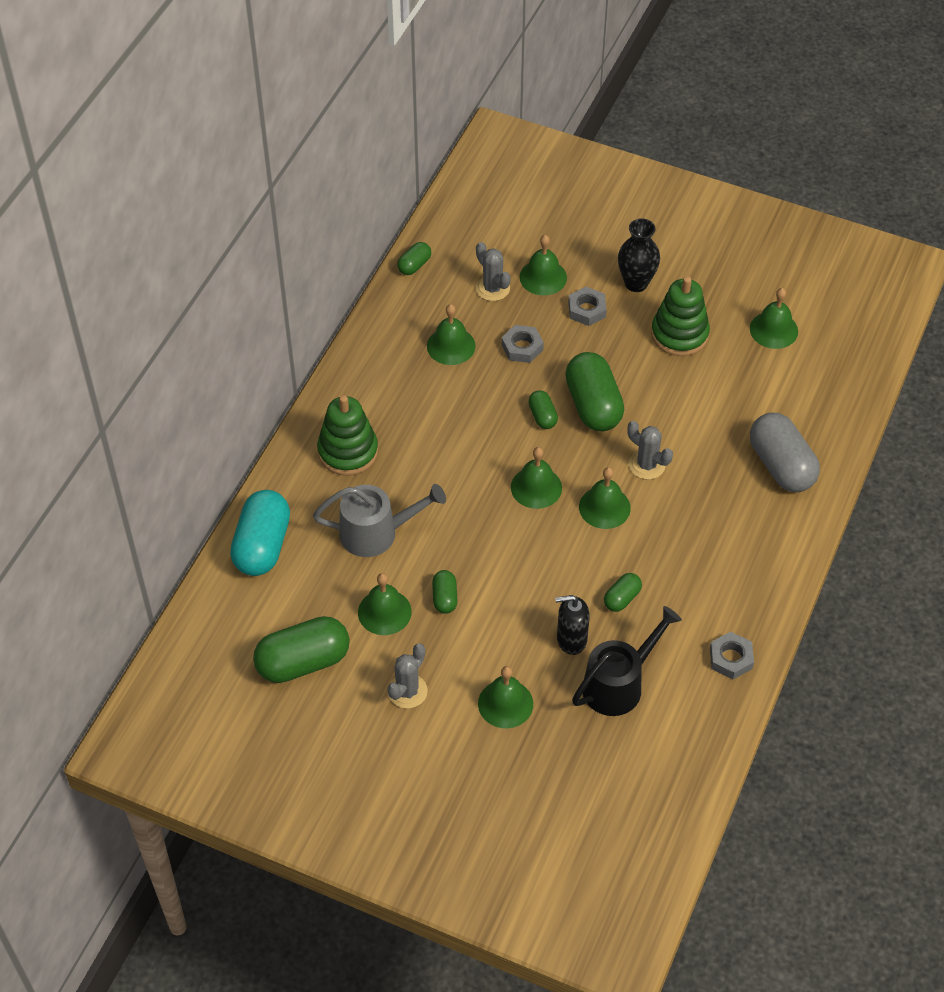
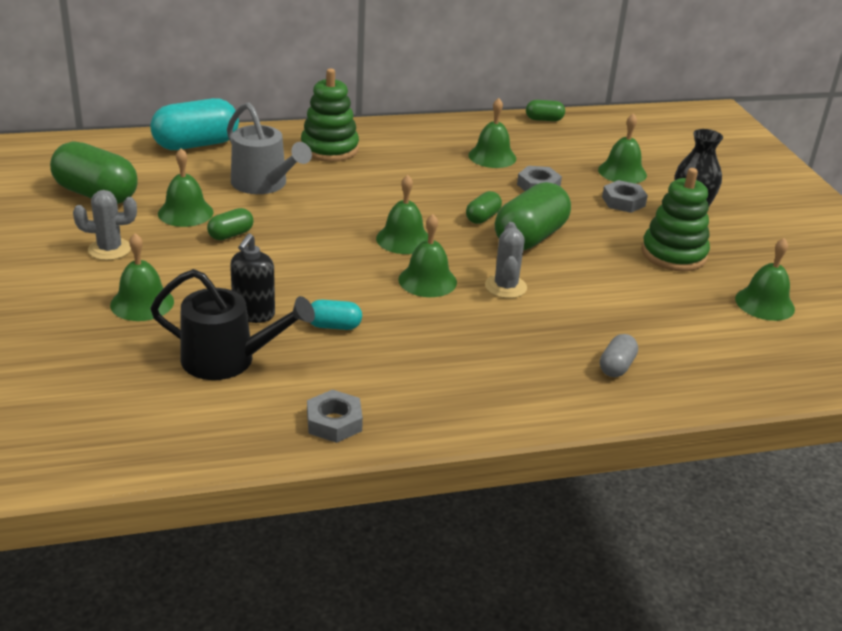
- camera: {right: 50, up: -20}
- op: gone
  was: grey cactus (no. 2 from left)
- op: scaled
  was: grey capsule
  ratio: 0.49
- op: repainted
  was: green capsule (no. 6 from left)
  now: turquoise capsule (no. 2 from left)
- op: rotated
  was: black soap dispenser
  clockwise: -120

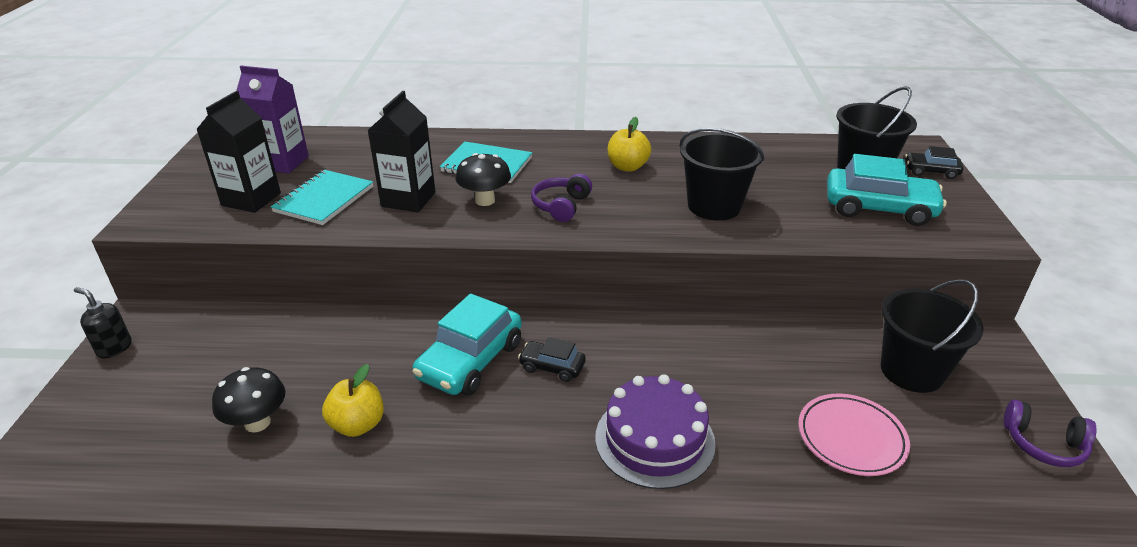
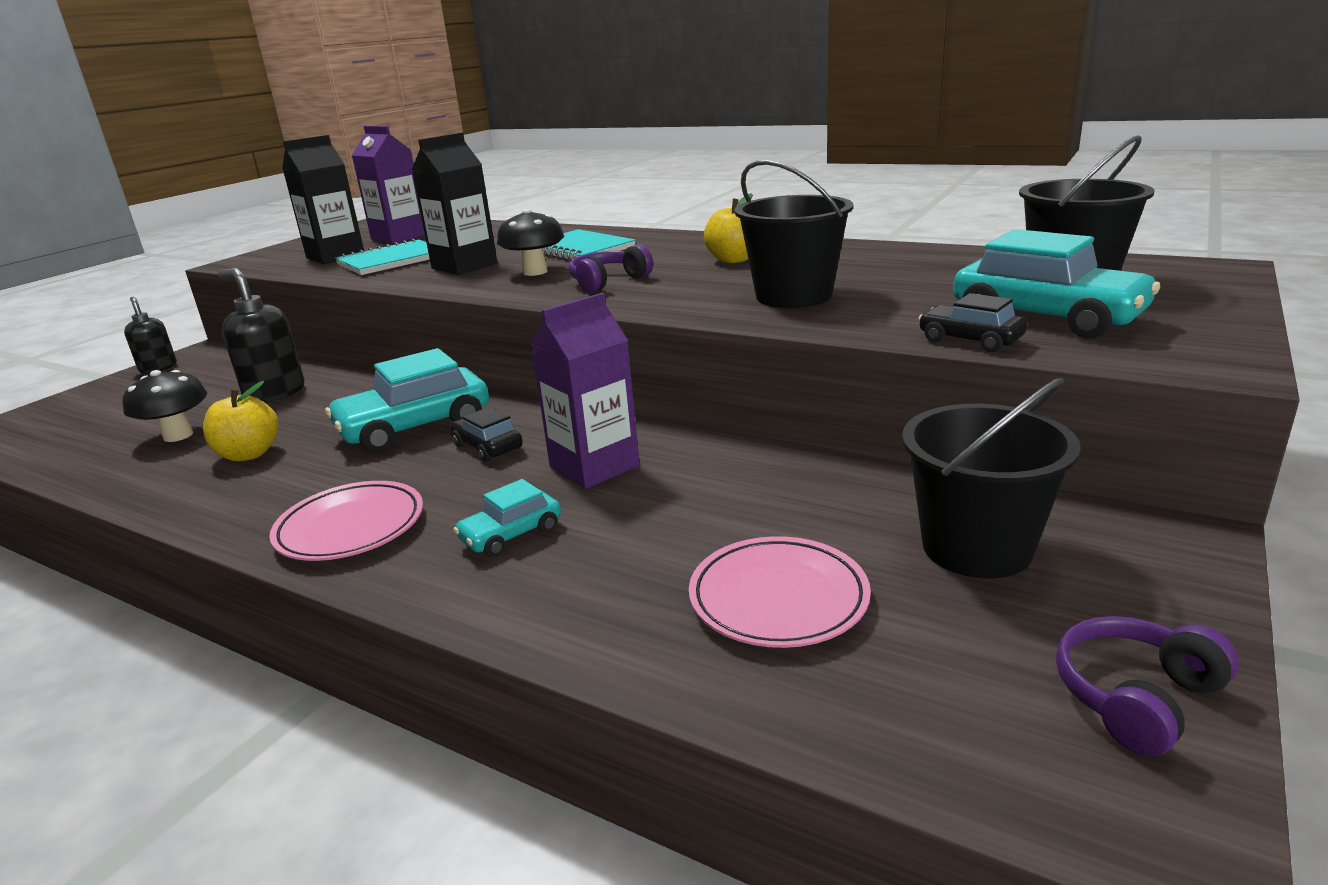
- camera: {right: 30, up: -10}
- op: shifted
  was: black car (no. 2 from left)
- op: swapped
  was: purple cake
  now: turquoise car (no. 2 from left)
- op: rotated
  was: purple headphones (no. 2 from left)
  clockwise: 90
- op: new
  now: black soap dispenser (no. 2 from left)
- op: new
  now: purple carton (no. 2 from left)
- op: new
  now: pink plate (no. 1 from left)

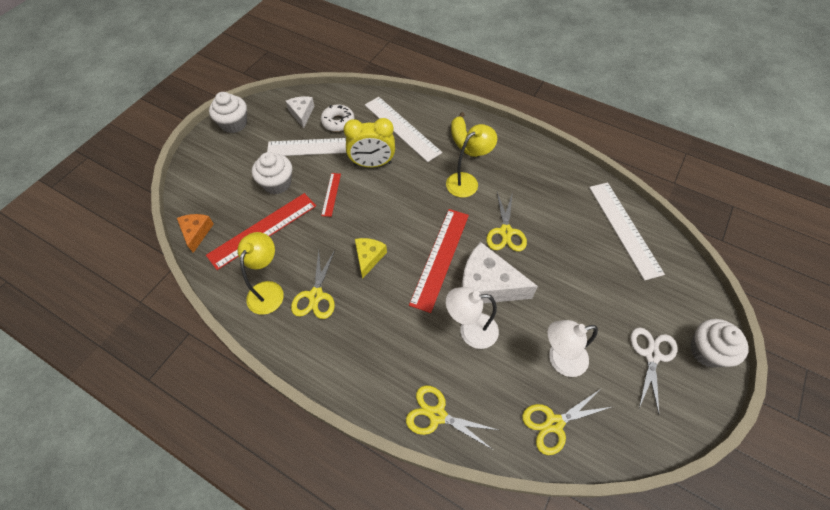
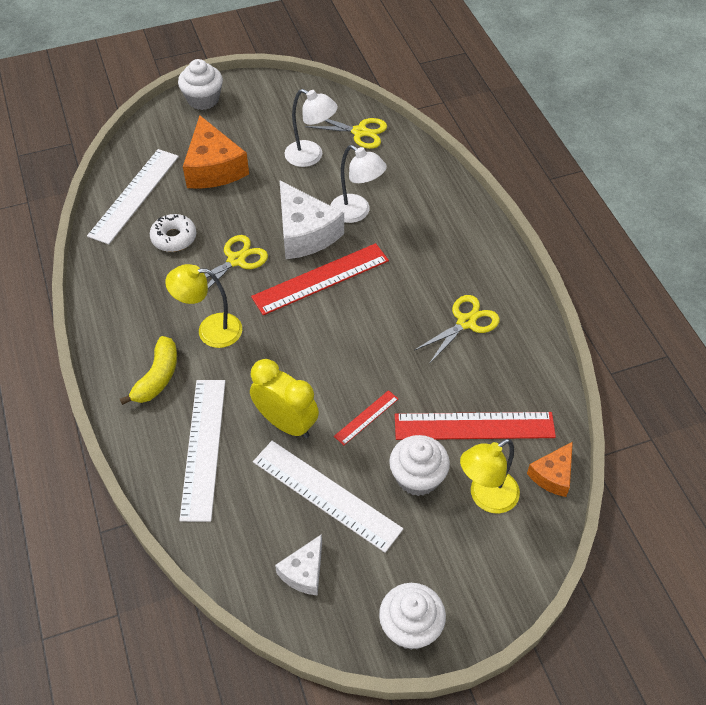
- camera: {right: -140, up: -5}
- op: shifted
  was: white donut
- op: shifted
  was: yellow lamp (no. 1 from left in the first image)
  now: yellow lamp (no. 2 from left)
- op: gone
  was: yellow cheese
- op: gone
  was: white scissors
- op: gone
  was: yellow scissors (no. 2 from left)
- op: new
  now: orange cheese (no. 1 from left)

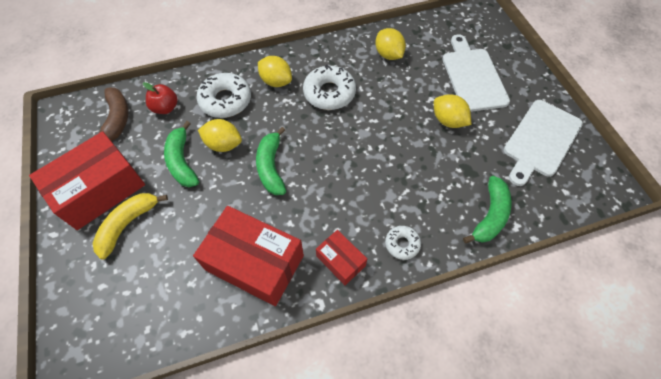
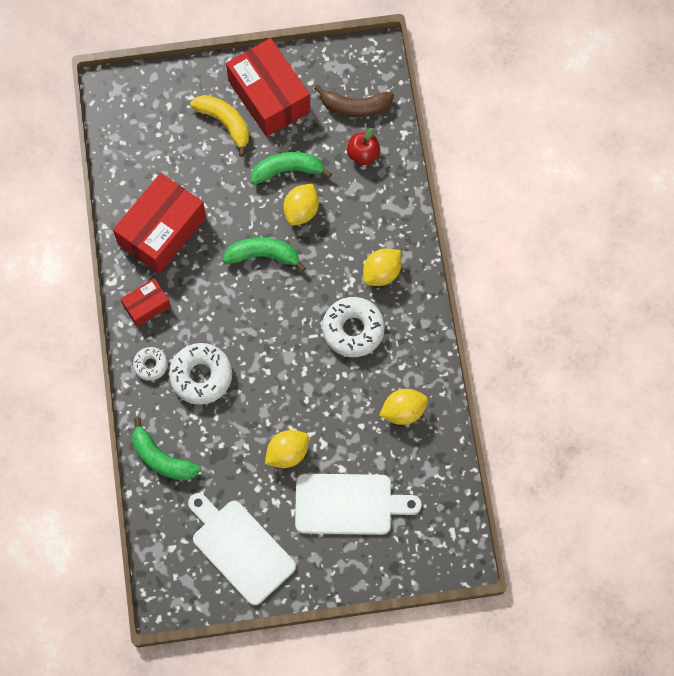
- camera: {right: 100, up: 10}
- op: shifted
  was: white donut (no. 1 from left in the first image)
  now: white donut (no. 2 from left)

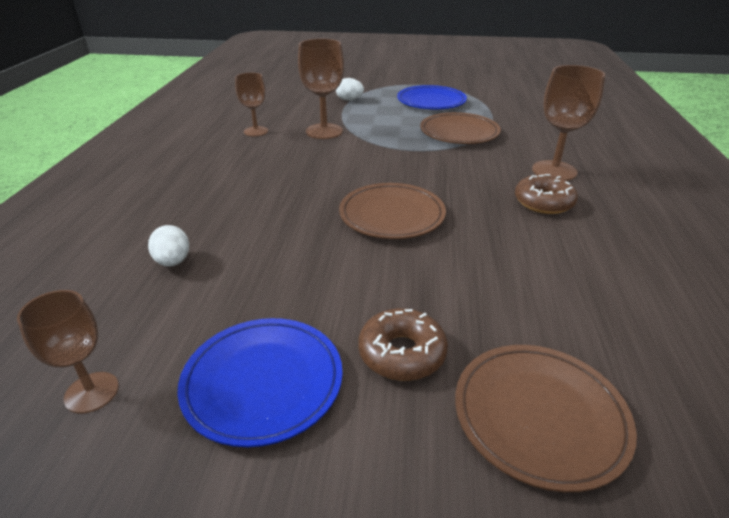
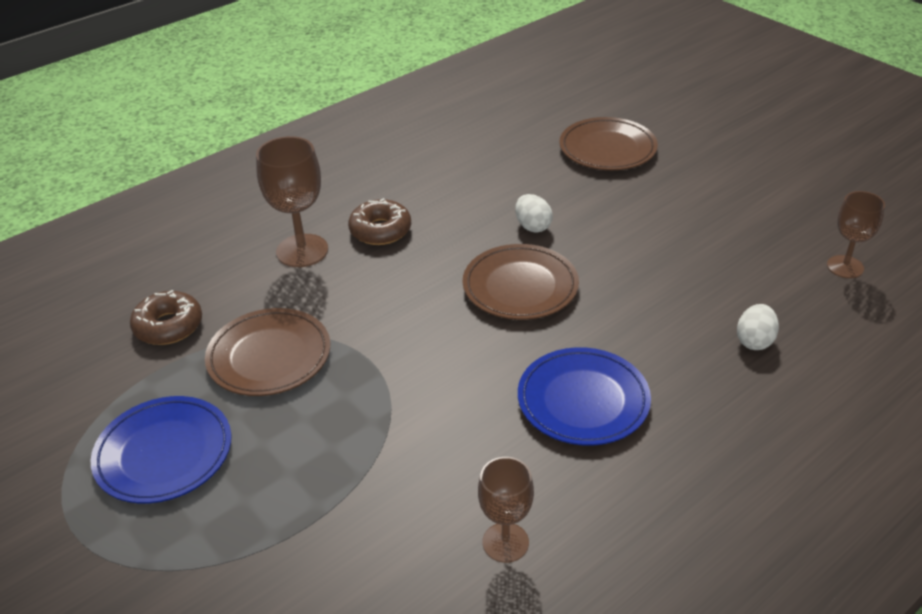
- camera: {right: -135, up: 5}
- op: gone
  was: brown goblet (no. 3 from left)
- op: shifted
  was: white egg (no. 2 from left in the first image)
  now: white egg (no. 1 from left)
- op: shifted
  was: brown donut (no. 1 from left)
- op: shifted
  was: blue plate (no. 1 from left in the first image)
  now: blue plate (no. 2 from left)

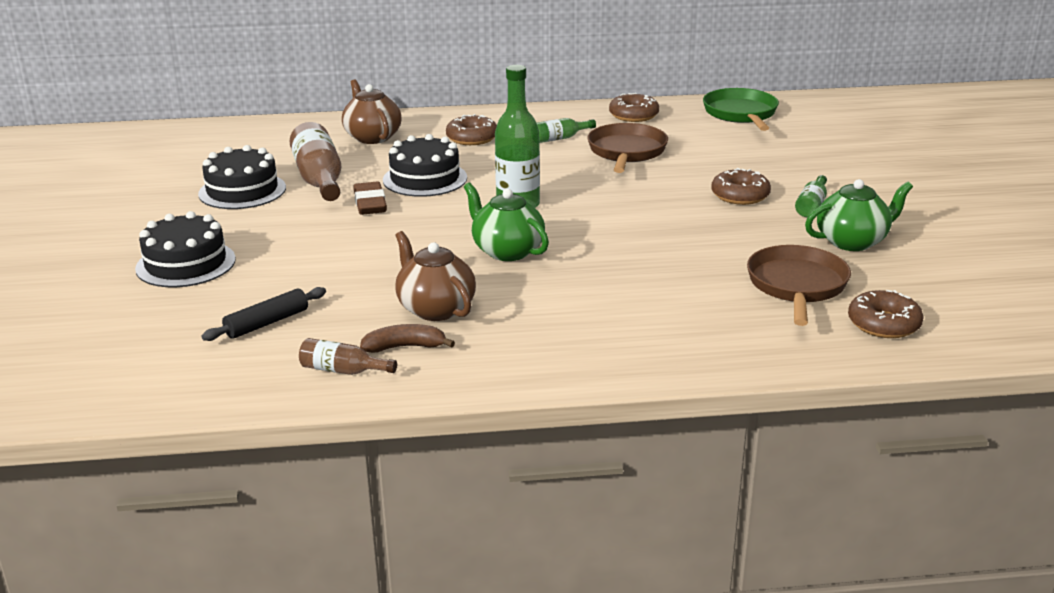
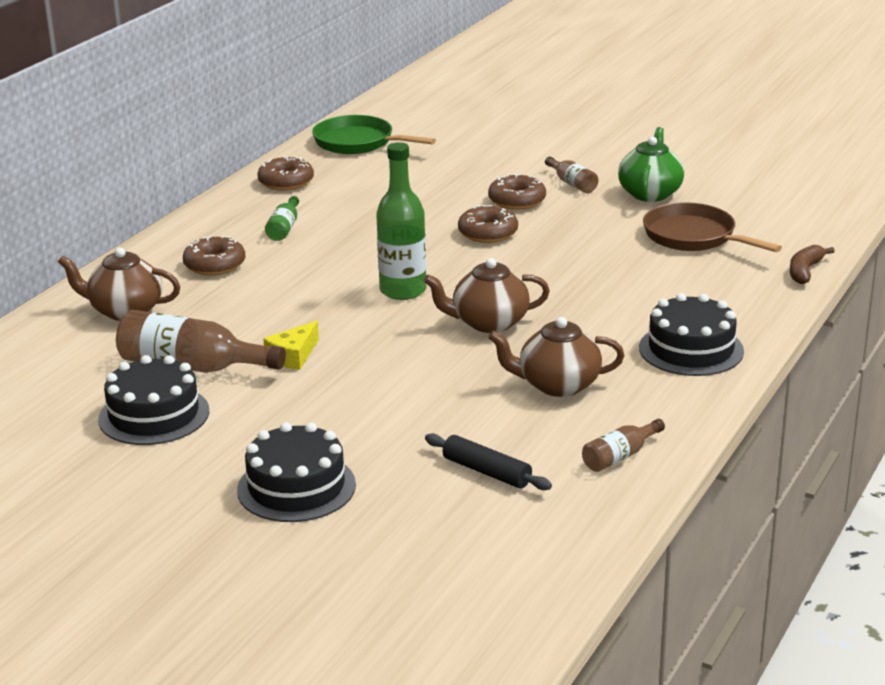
- camera: {right: -55, up: 0}
- op: gone
  was: brown pan (no. 1 from left)
- op: shifted
  was: black cake (no. 3 from left)
- op: repainted
  was: green bottle (no. 3 from left)
  now: brown bottle (no. 2 from left)
- op: swapped
  was: brown eraser
  now: yellow cheese
- op: repainted
  was: green teapot (no. 1 from left)
  now: brown teapot (no. 2 from left)
- op: rotated
  was: black rolling pin
  clockwise: -45
- op: shifted
  was: brown donut (no. 4 from left in the first image)
  now: brown donut (no. 3 from left)
- op: shifted
  was: brown banana

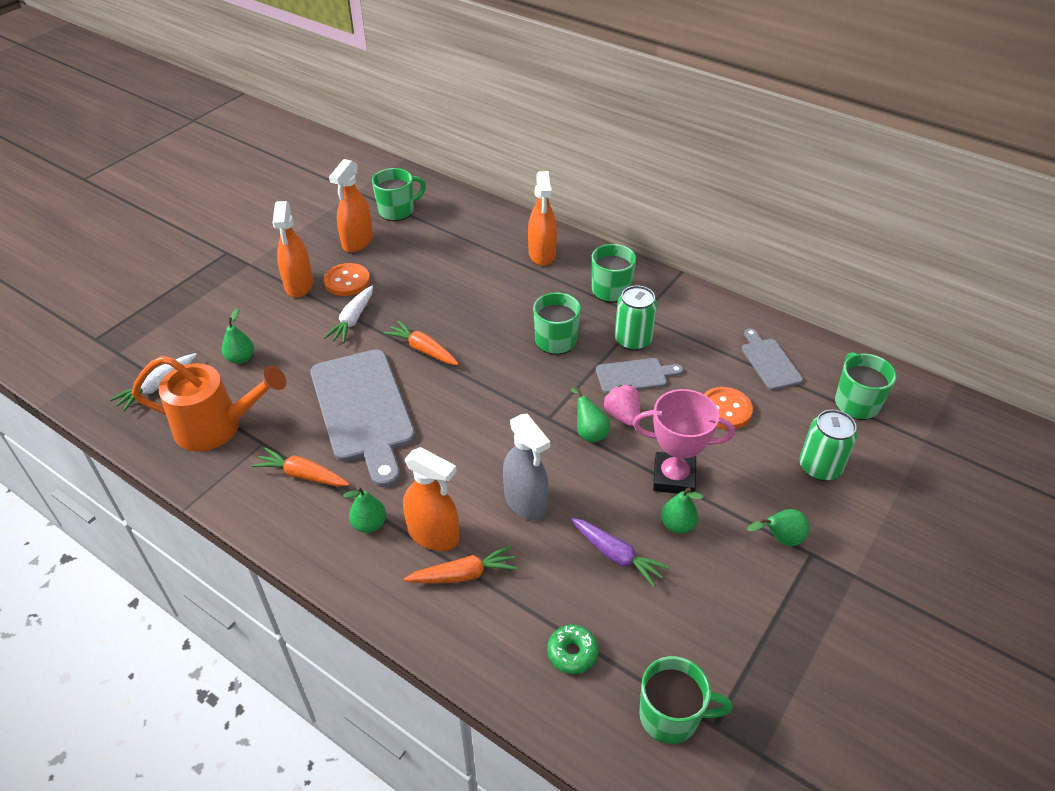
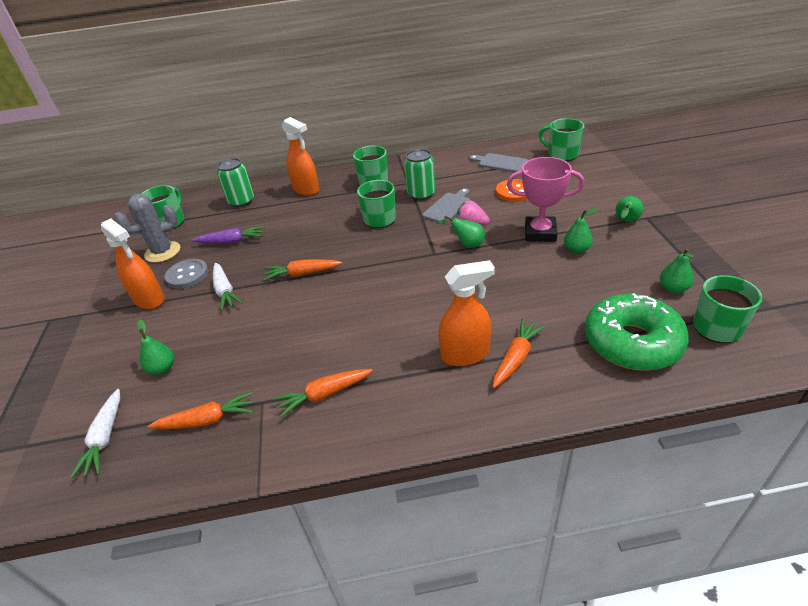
- camera: {right: -40, up: -5}
- op: swapped
  was: orange spray bottle (no. 2 from left)
  now: grey cactus
- op: repainted
  was: orange button (no. 1 from left)
  now: grey button
- op: gone
  was: grey cutting board (no. 1 from left)
- op: swapped
  was: orange watering can
  now: orange carrot (no. 1 from left)
- op: rotated
  was: pink trophy
  clockwise: 45
- op: shifted
  was: green can (no. 2 from left in the first image)
  now: green can (no. 1 from left)
- op: gone
  was: grey spray bottle
- op: shifted
  was: green pear (no. 2 from left in the first image)
  now: green pear (no. 5 from left)
- op: shifted
  was: purple carrot
- op: scaled
  was: green donut
  ratio: 2.28

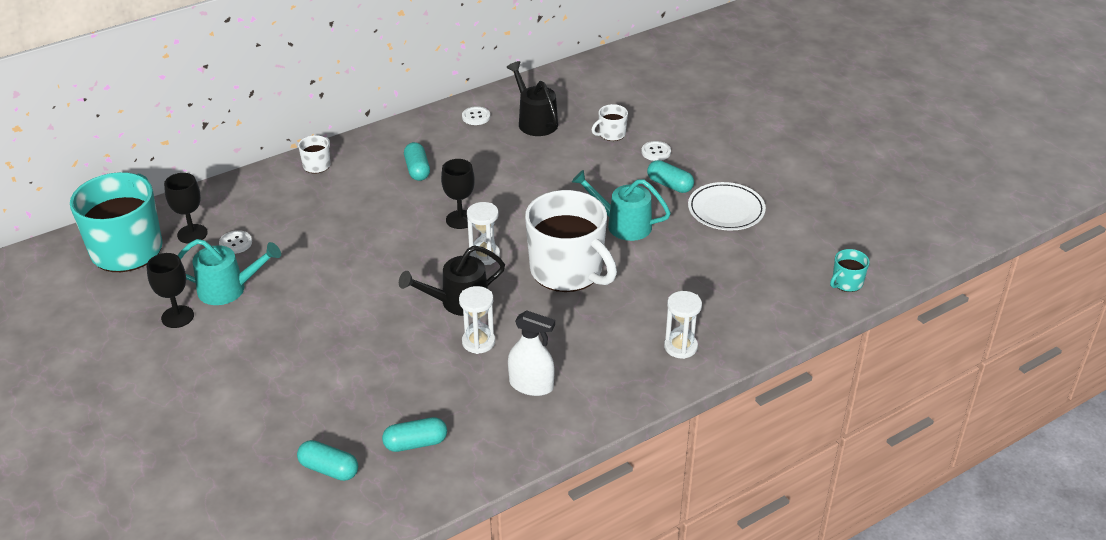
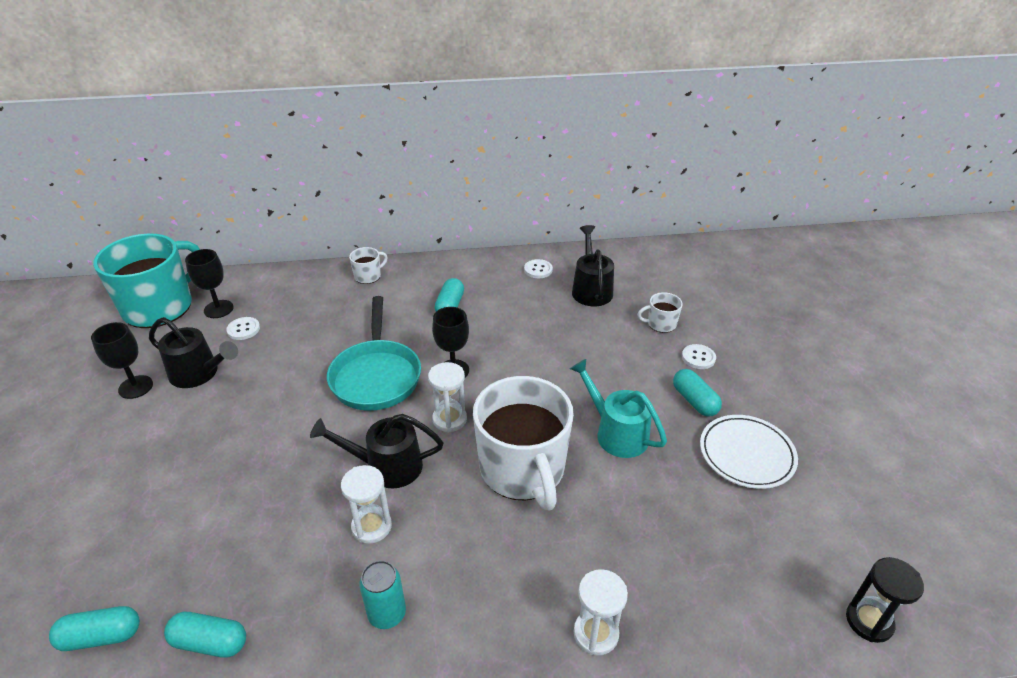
- camera: {right: 25, up: 0}
- op: repainted
  was: turquoise watering can (no. 1 from left)
  now: black watering can (no. 1 from left)
- op: swapped
  was: turquoise mug (no. 2 from left)
  now: black hourglass
- op: swapped
  was: white spray bottle
  now: turquoise can
- op: rotated
  was: turquoise capsule (no. 1 from left)
  clockwise: -60
- op: new
  now: turquoise pan

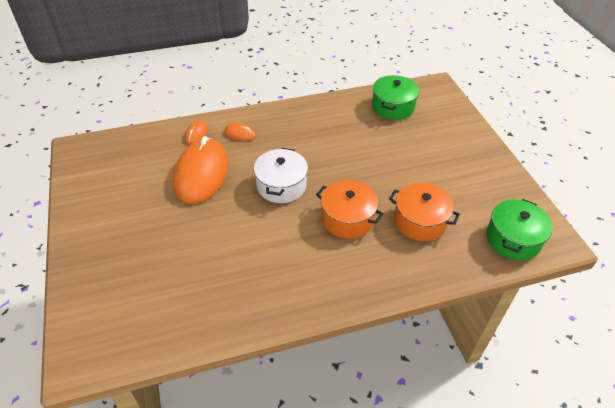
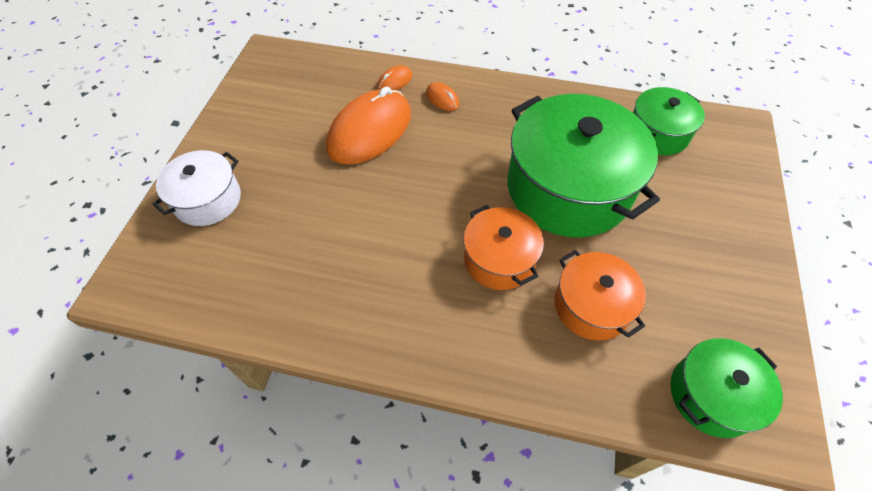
- camera: {right: 30, up: 10}
- op: shifted
  was: white pot
- op: new
  now: green pot (no. 1 from left)

